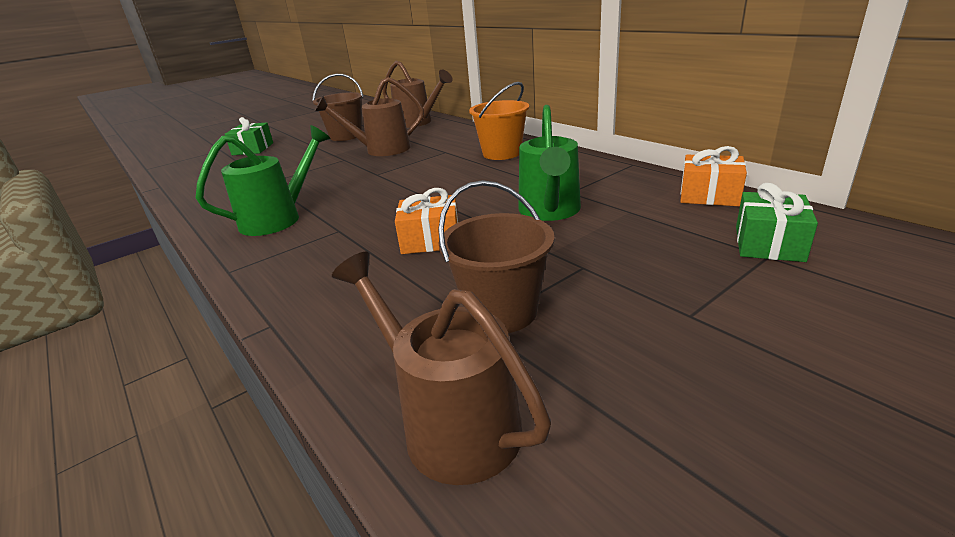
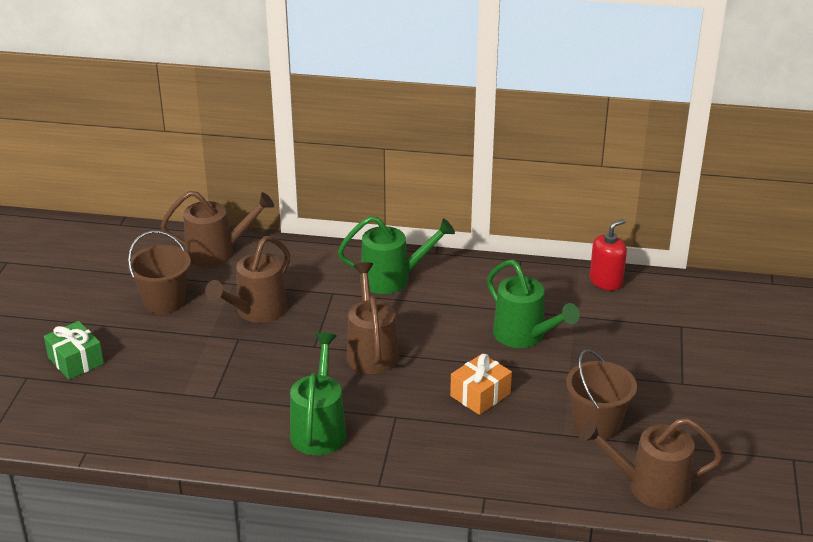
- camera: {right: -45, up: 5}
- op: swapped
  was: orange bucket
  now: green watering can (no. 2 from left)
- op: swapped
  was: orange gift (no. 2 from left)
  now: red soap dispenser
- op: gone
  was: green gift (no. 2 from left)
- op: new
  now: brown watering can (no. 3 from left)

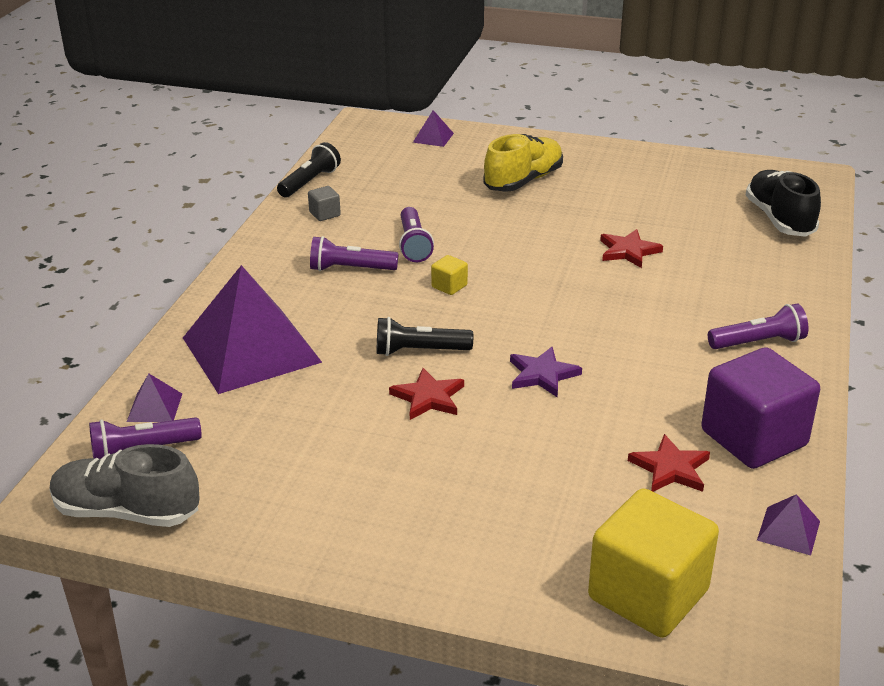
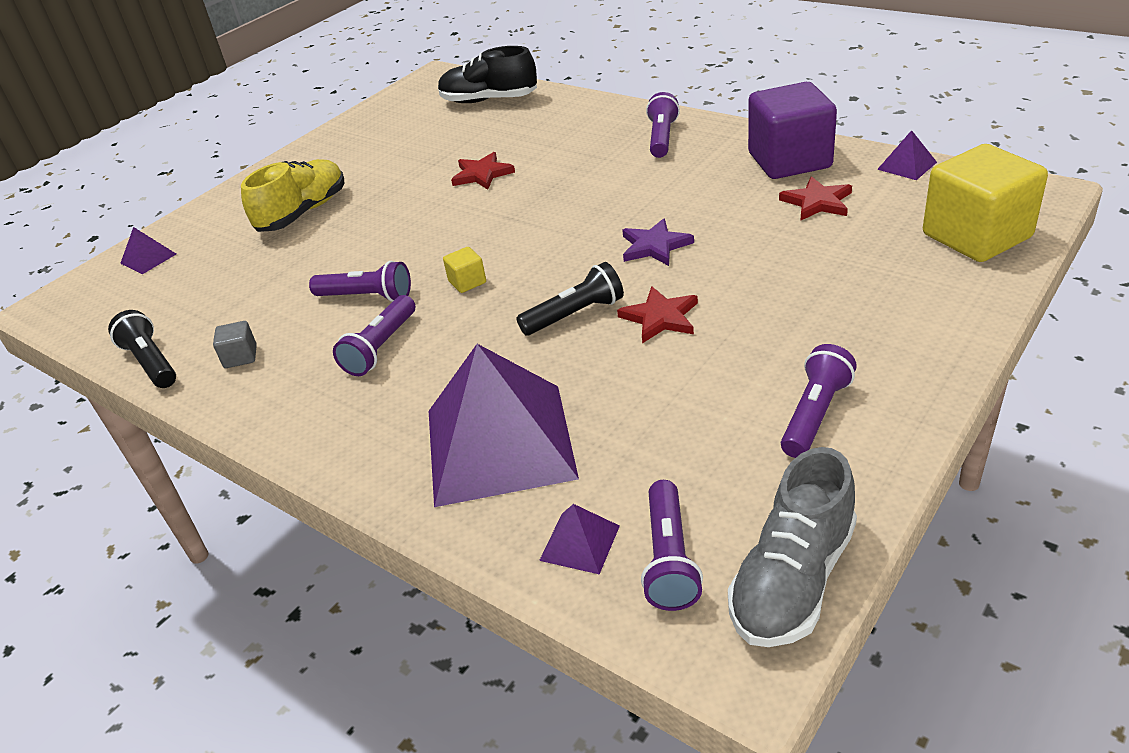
- camera: {right: -65, up: 5}
- op: rotated
  was: yellow shoe
  clockwise: 60
- op: rotated
  was: black flashlight (no. 2 from left)
  clockwise: -135
- op: new
  now: purple flashlight (no. 5 from left)

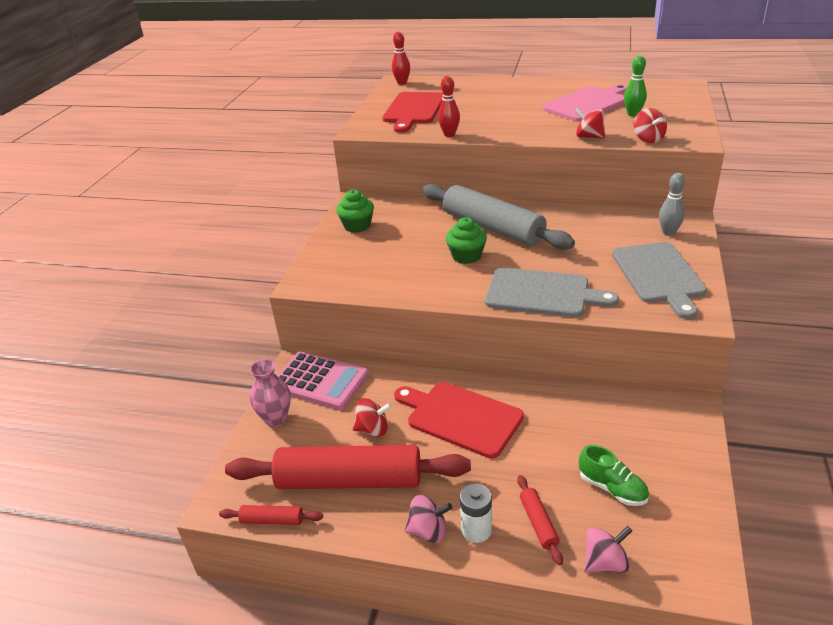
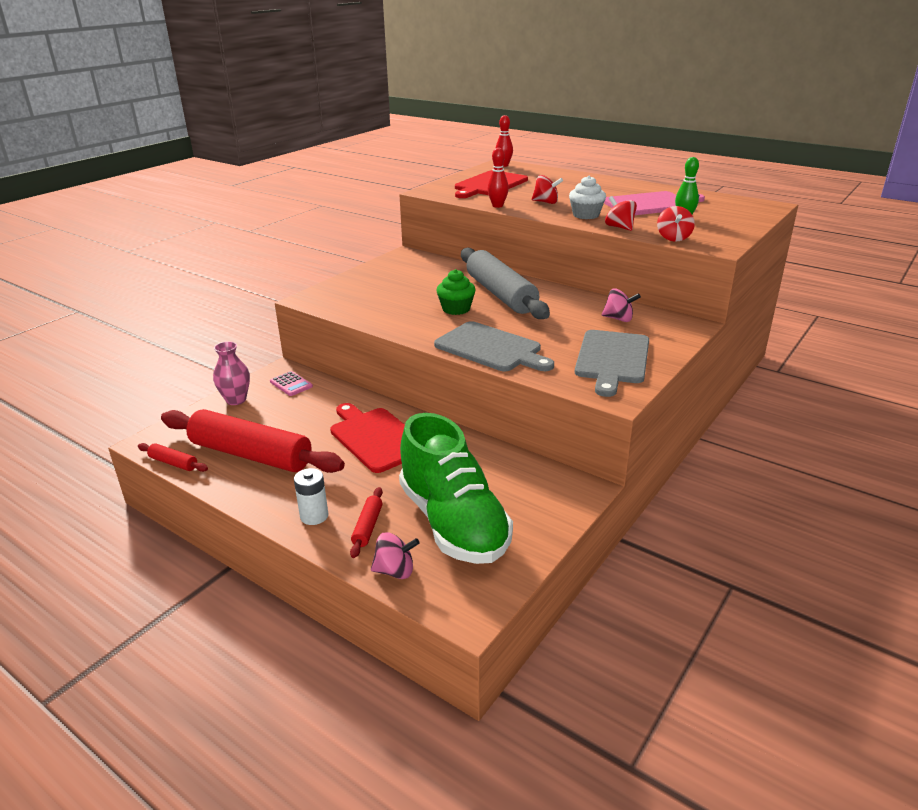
- camera: {right: 20, up: -5}
- op: gone
  was: grey bowling pin
- op: gone
  was: green cupcake (no. 1 from left)
- op: scaled
  was: pink calculator
  ratio: 0.52
- op: shifted
  was: red spinning top (no. 1 from left)
- op: scaled
  was: green shoe
  ratio: 2.34
- op: shifted
  was: pink spinning top (no. 1 from left in the first image)
  now: pink spinning top (no. 2 from left)
- op: new
  now: white cupcake

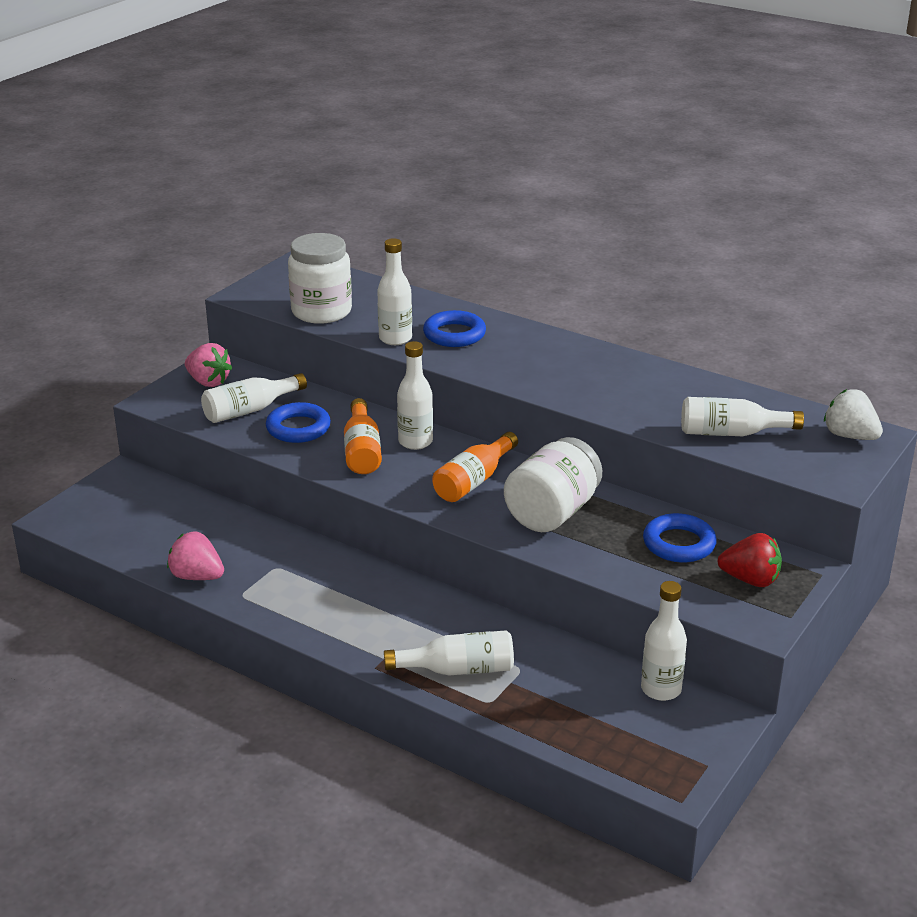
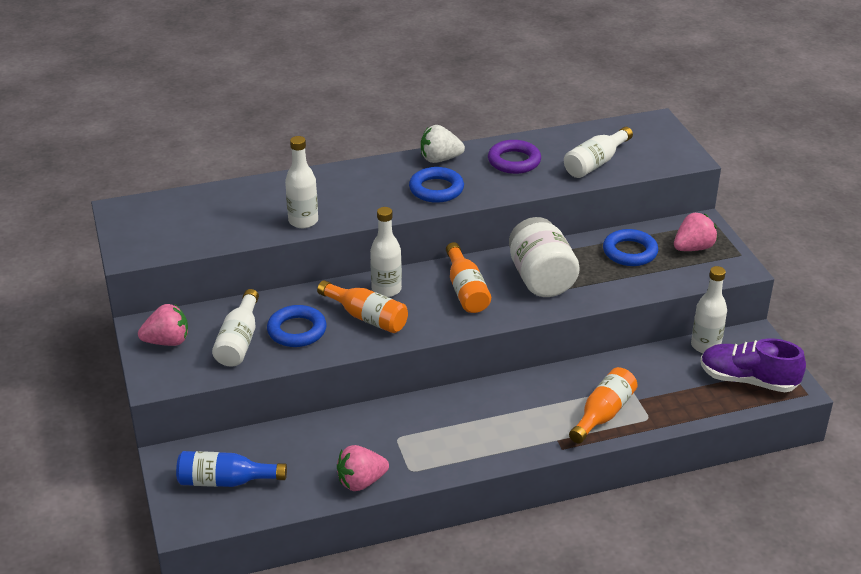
- camera: {right: -50, up: 5}
- op: gone
  was: white jar (no. 1 from left)
- op: shifted
  was: blue ring (no. 2 from left)
- op: shifted
  was: white strawberry
- op: repainted
  was: red strawberry
  now: pink strawberry (no. 3 from left)
- op: repainted
  was: white bottle (no. 4 from left)
  now: orange bottle (no. 3 from left)
- op: new
  now: purple ring
- op: new
  now: purple shoe
- op: new
  now: blue bottle

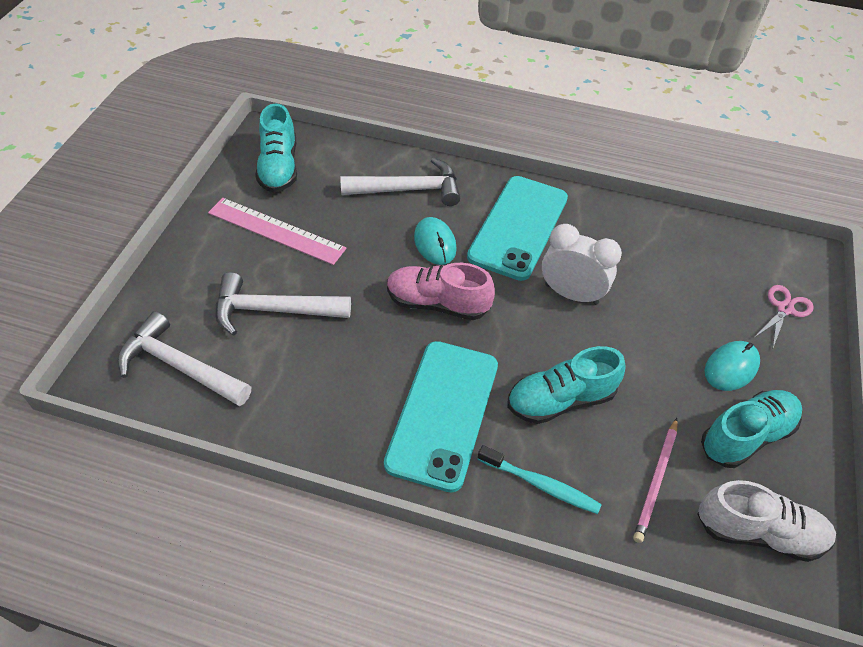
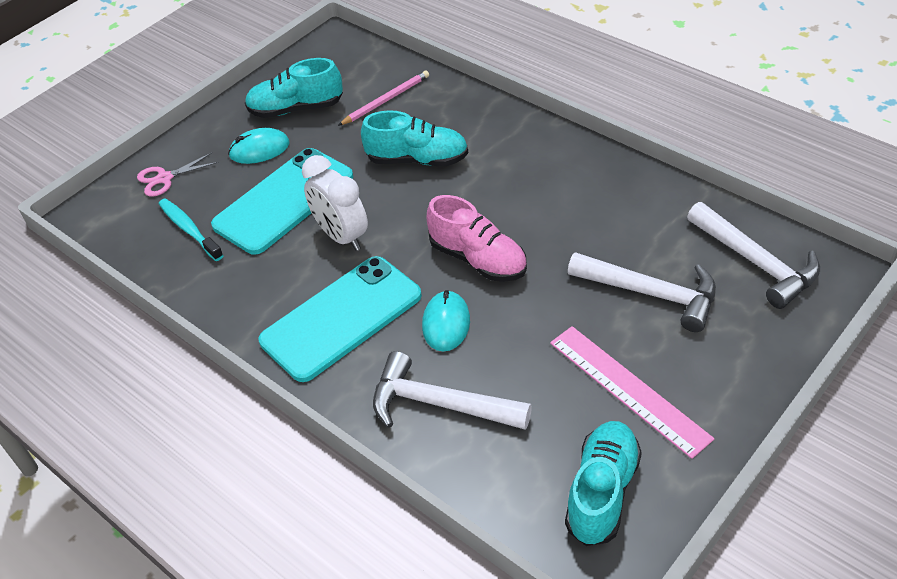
- camera: {right: -150, up: -5}
- op: shifted
  was: turquoise phone (no. 1 from left)
- op: shifted
  was: turquoise toothbrush
- op: gone
  was: white shoe

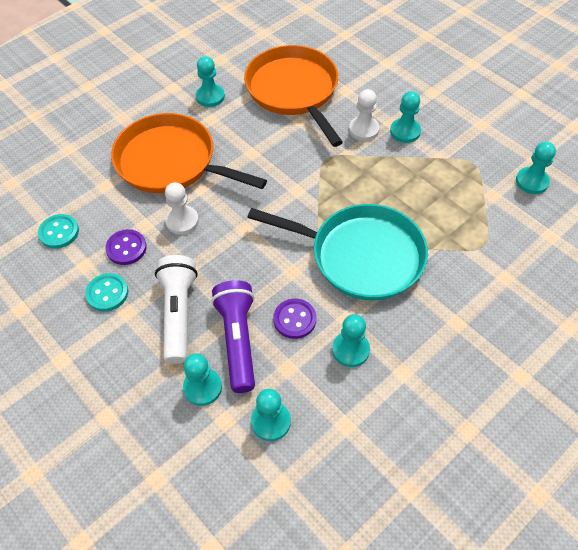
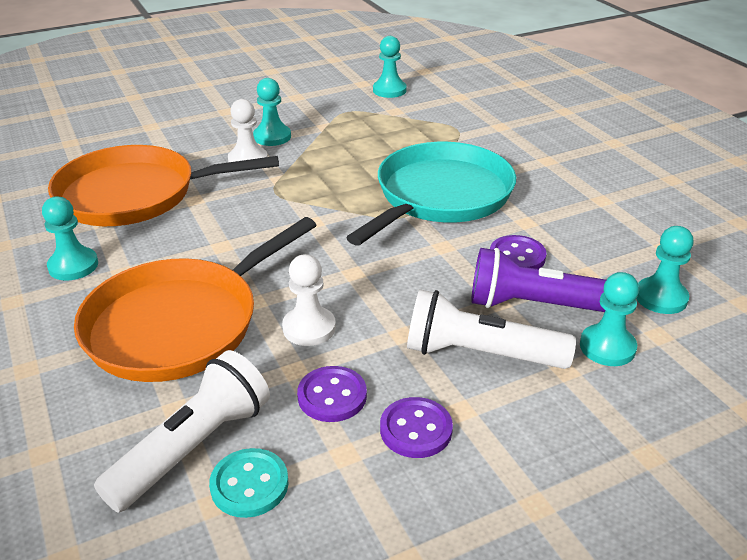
- camera: {right: -75, up: -20}
- op: repainted
  was: turquoise button (no. 2 from left)
  now: purple button (no. 2 from left)
- op: gone
  was: turquoise pawn (no. 4 from left)
- op: new
  now: white flashlight (no. 1 from left)

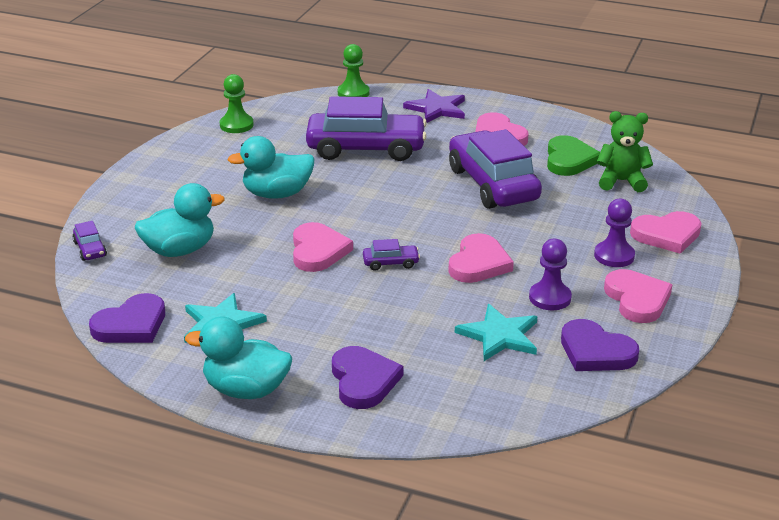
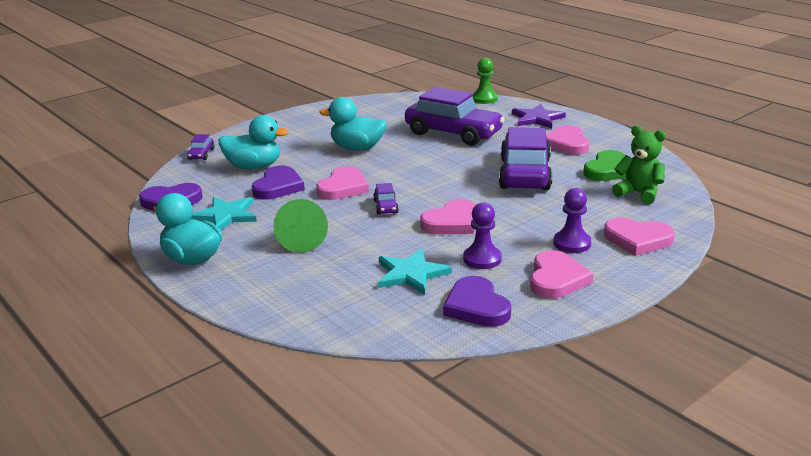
- camera: {right: 30, up: -5}
- op: gone
  was: green pawn (no. 1 from left)
- op: rotated
  was: purple car (no. 3 from left in the first image)
  clockwise: 60
- op: shifted
  was: purple heart (no. 2 from left)
- op: new
  now: green cone

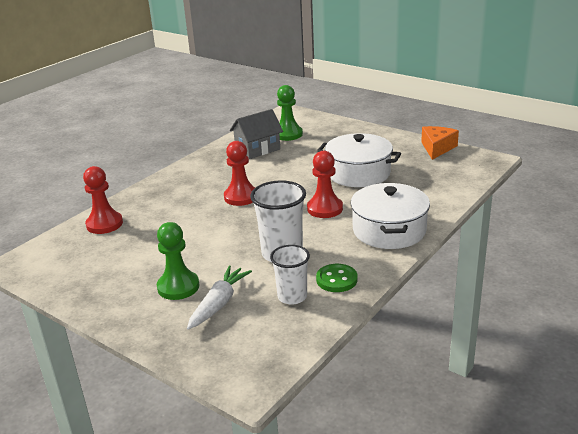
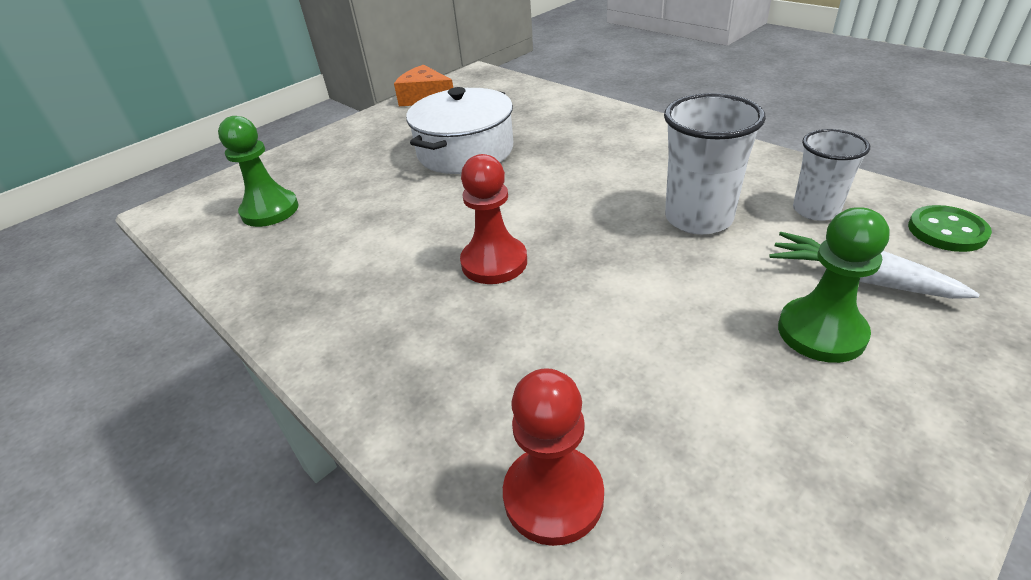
- camera: {right: -80, up: 10}
- op: gone
  was: grey house
- op: gone
  was: red pawn (no. 3 from left)
- op: gone
  was: white pot (no. 2 from left)
- op: shifted
  was: green button

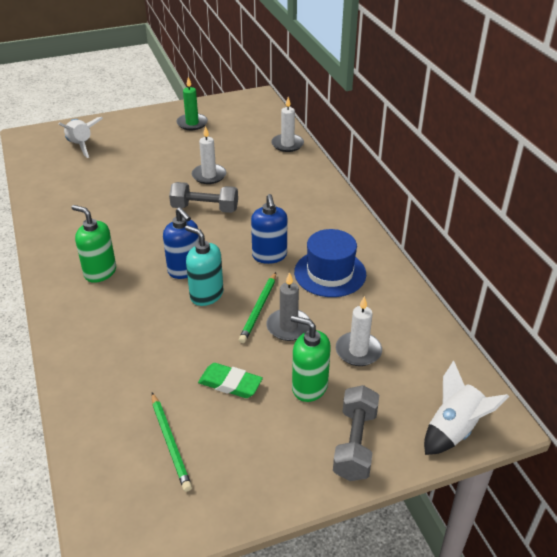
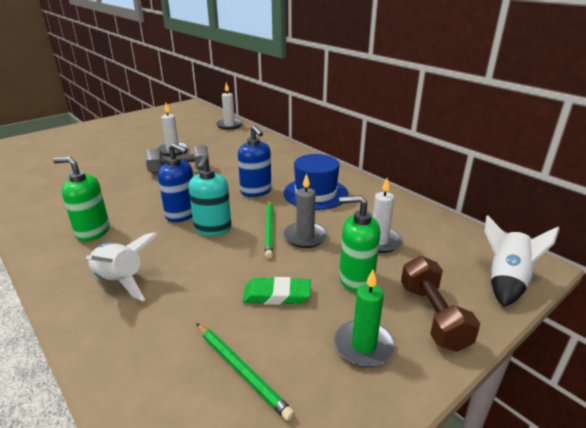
- camera: {right: -20, up: -10}
- op: shifted
  was: green candle
- op: shifted
  was: white rocket (no. 1 from left)
- op: rotated
  was: turquoise soap dispenser
  clockwise: -105
- op: repainted
  was: grey dumbbell (no. 2 from left)
  now: brown dumbbell

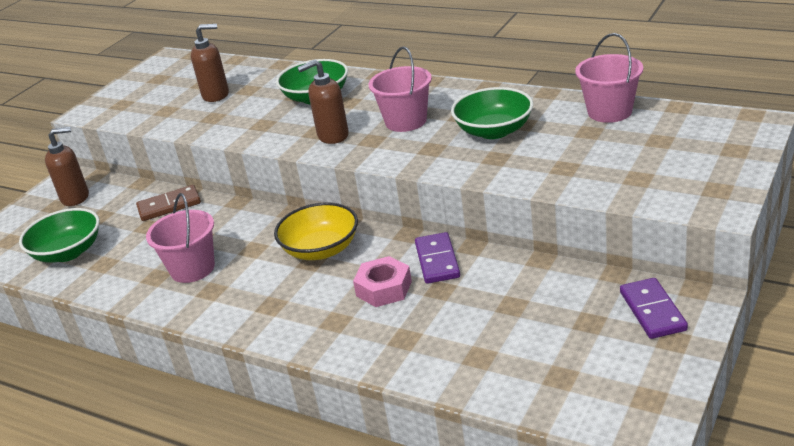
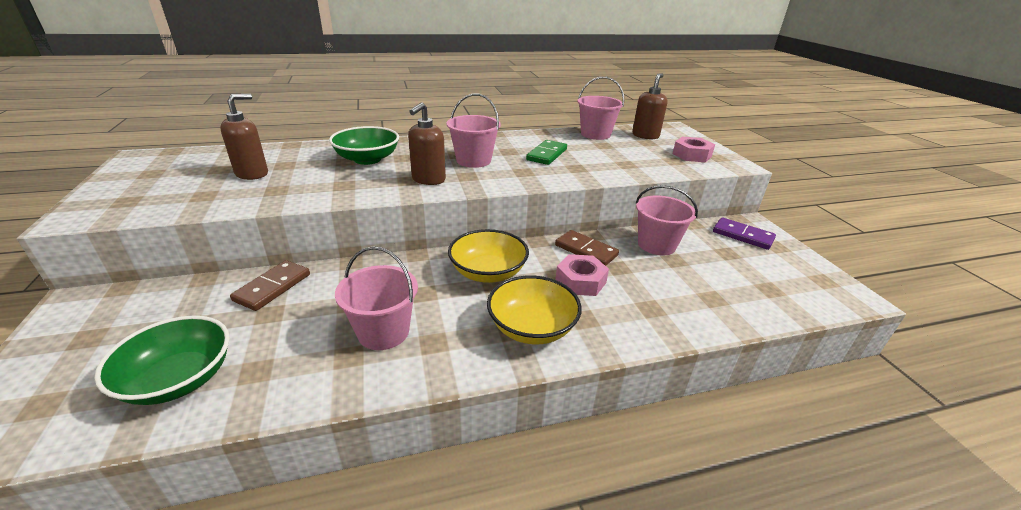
- camera: {right: -50, up: 0}
- op: swapped
  was: green bowl (no. 3 from left)
  now: green domino
- op: shifted
  was: brown soap dispenser (no. 1 from left in the first image)
  now: brown soap dispenser (no. 3 from left)
- op: repainted
  was: purple domino (no. 1 from left)
  now: brown domino (no. 2 from left)
- op: new
  now: pink nut (no. 2 from left)
- op: new
  now: pink bucket (no. 4 from left)
- op: new
  now: yellow bowl (no. 2 from left)

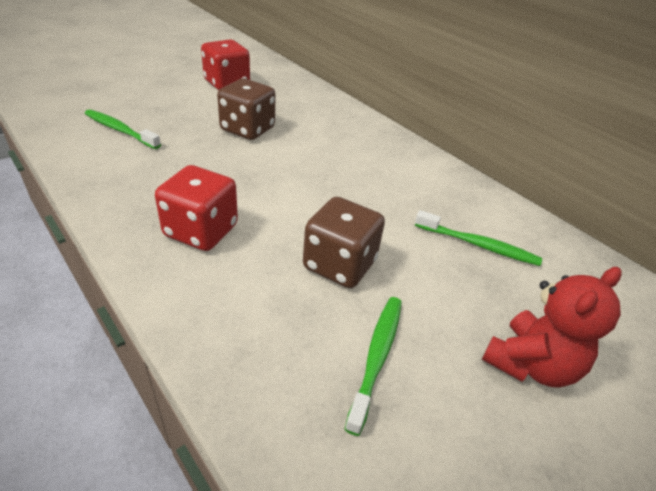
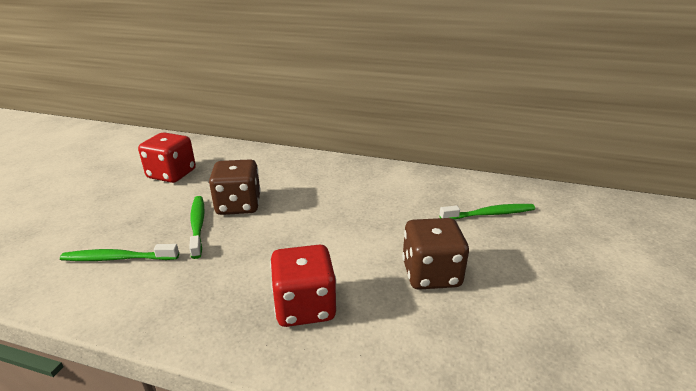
- camera: {right: -30, up: -10}
- op: gone
  was: red teddy bear
- op: shifted
  was: green toothbrush (no. 2 from left)

